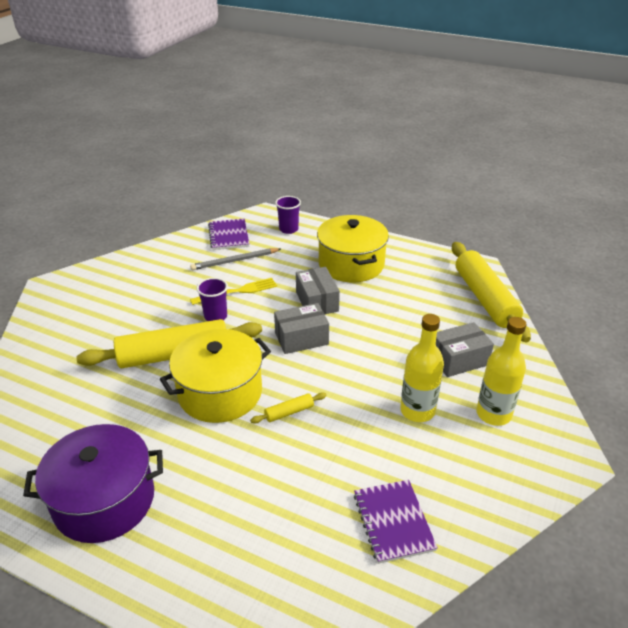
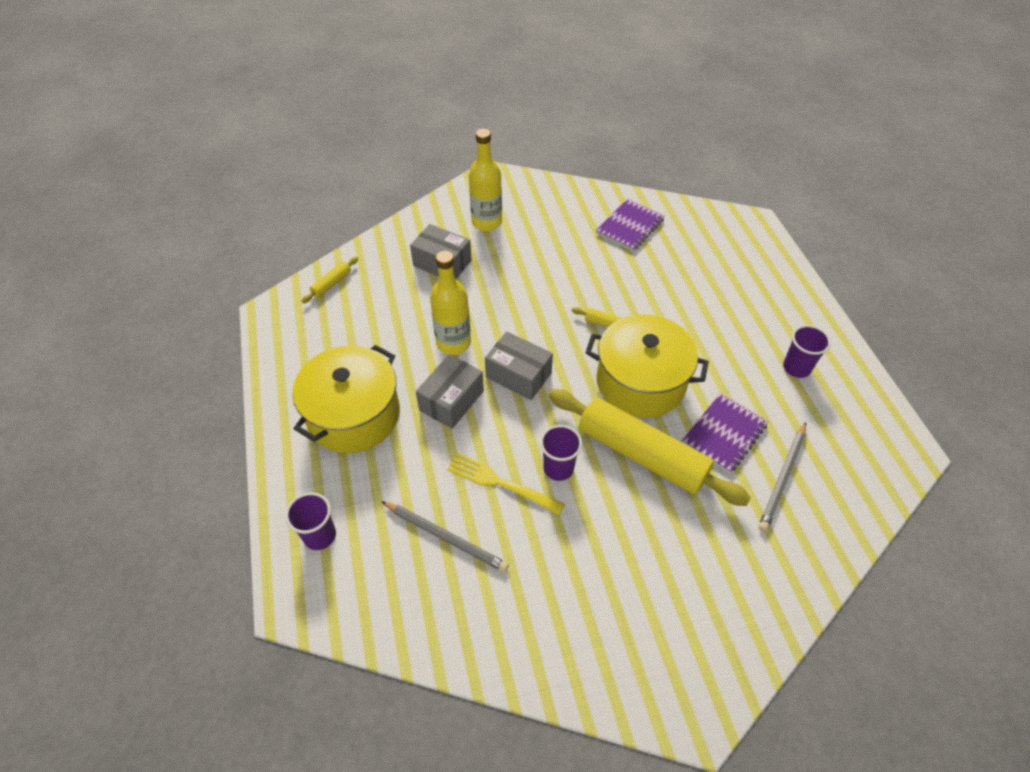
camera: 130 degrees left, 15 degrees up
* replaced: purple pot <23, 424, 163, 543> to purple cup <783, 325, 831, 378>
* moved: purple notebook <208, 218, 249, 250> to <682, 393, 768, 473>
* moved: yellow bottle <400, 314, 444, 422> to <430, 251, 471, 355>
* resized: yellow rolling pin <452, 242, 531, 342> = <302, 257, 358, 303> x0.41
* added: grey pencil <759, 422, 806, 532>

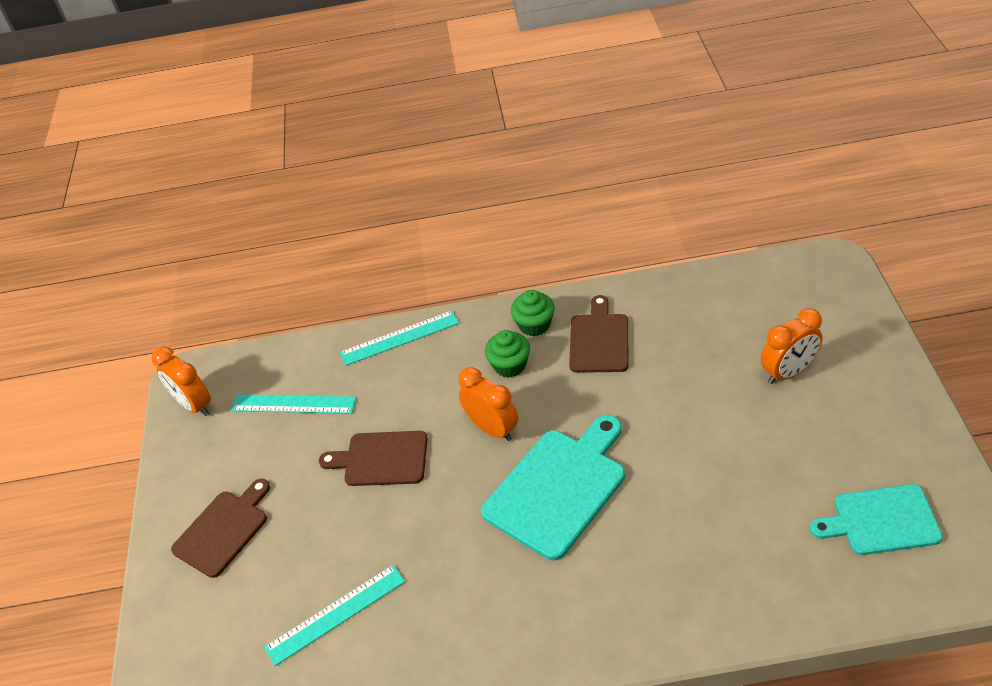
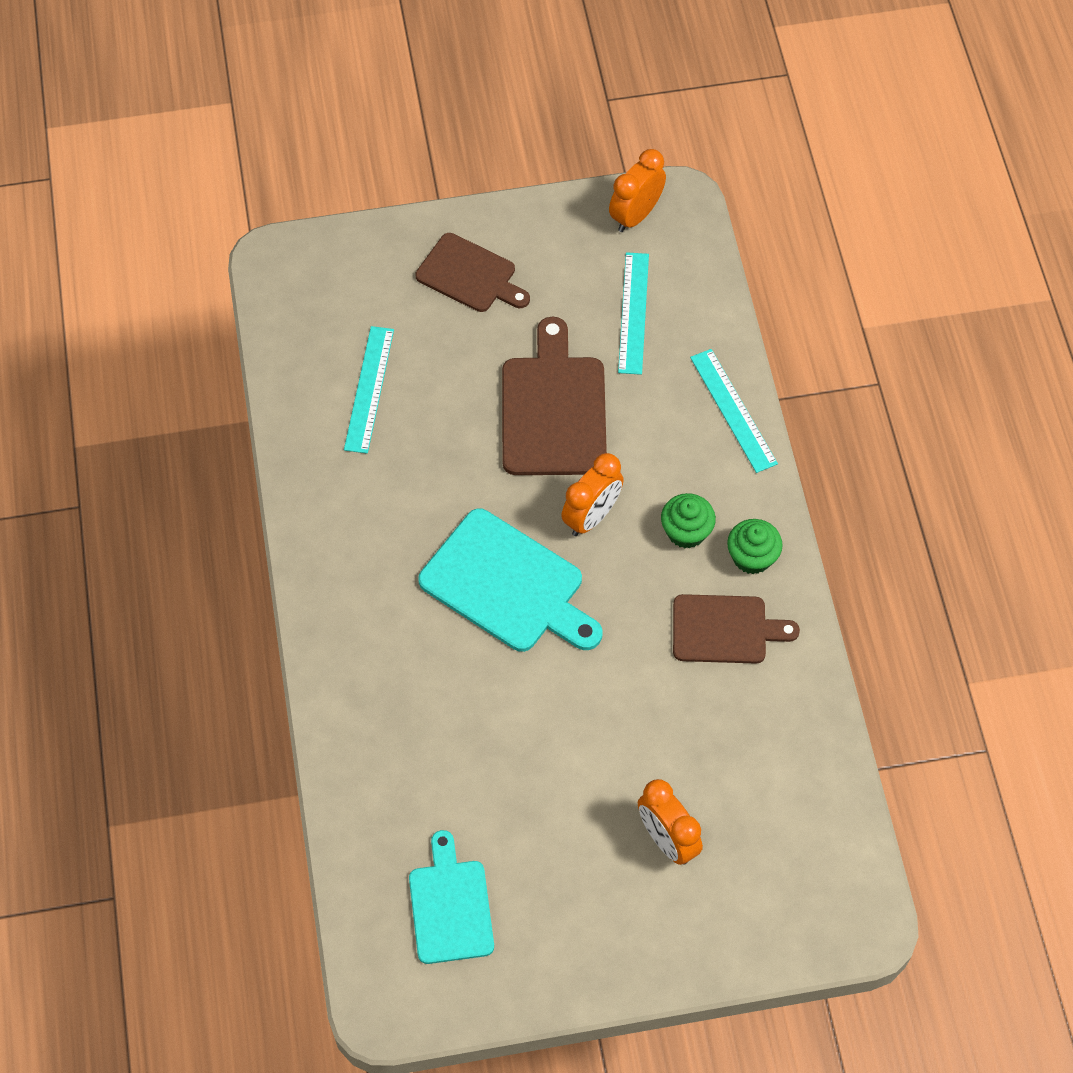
camera: 80 degrees right, 15 degrees up
* turned: turquoise ruler <264, 565, 405, 666> = <344, 326, 394, 454> 45 degrees clockwise
* resized: brown cutting board <319, 431, 428, 486> = <502, 317, 607, 475> x1.52

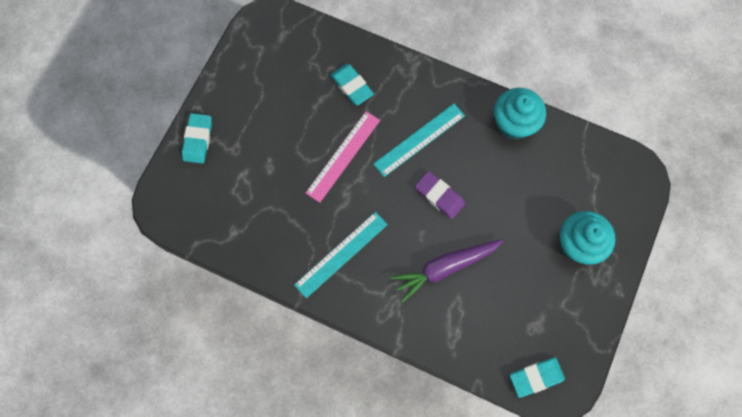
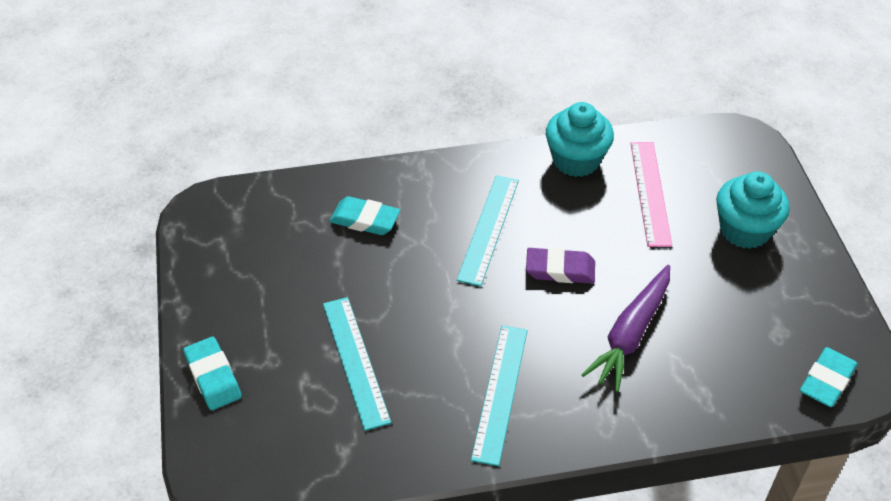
camera: 35 degrees left, 25 degrees down
* moved: pink ruler <305, 111, 380, 203> to <631, 142, 672, 247>
* added: turquoise ruler <323, 297, 391, 431>

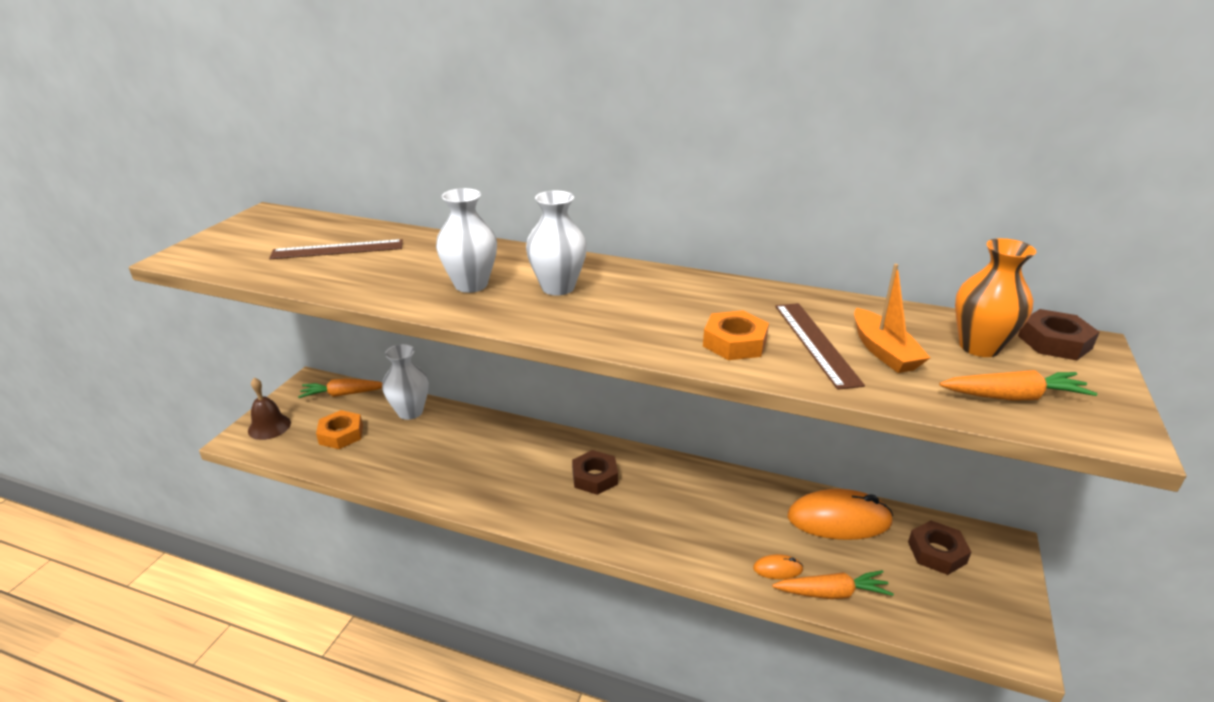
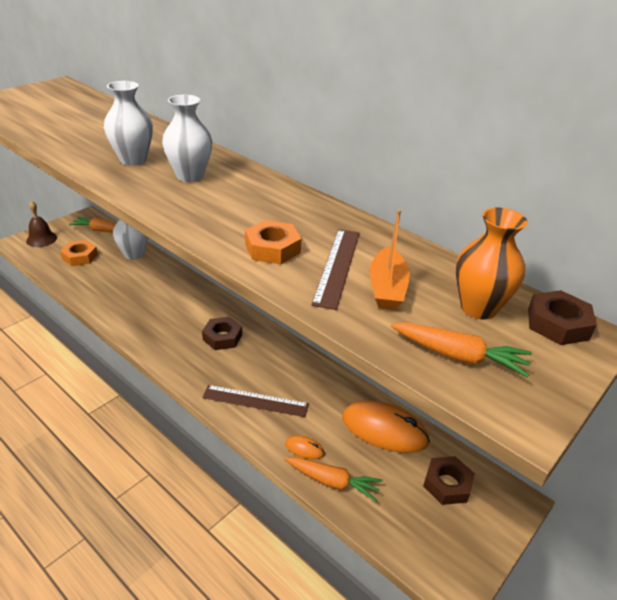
camera: 20 degrees right, 5 degrees up
* moved: brown ruler <269, 239, 403, 259> to <202, 385, 309, 417>

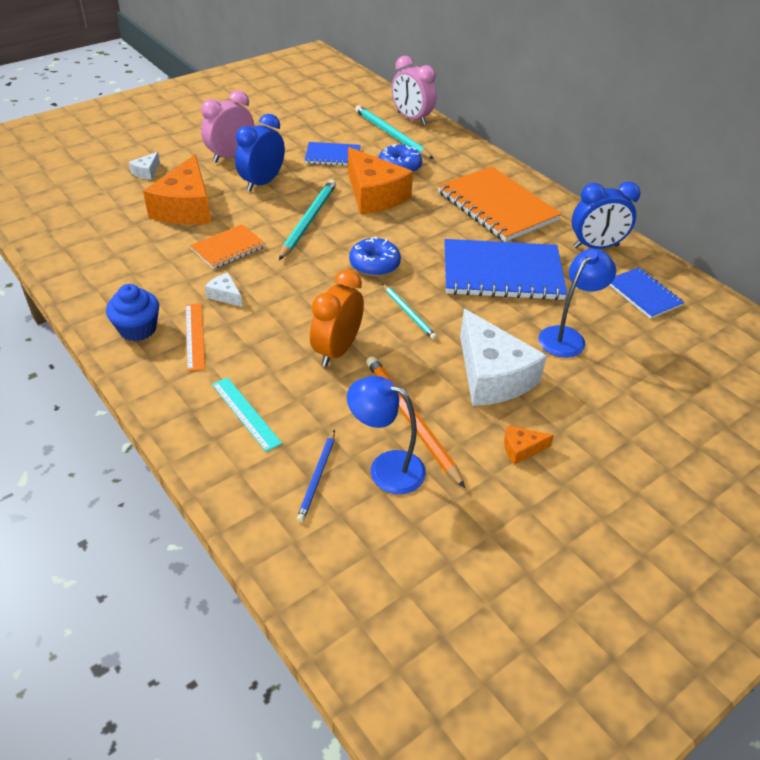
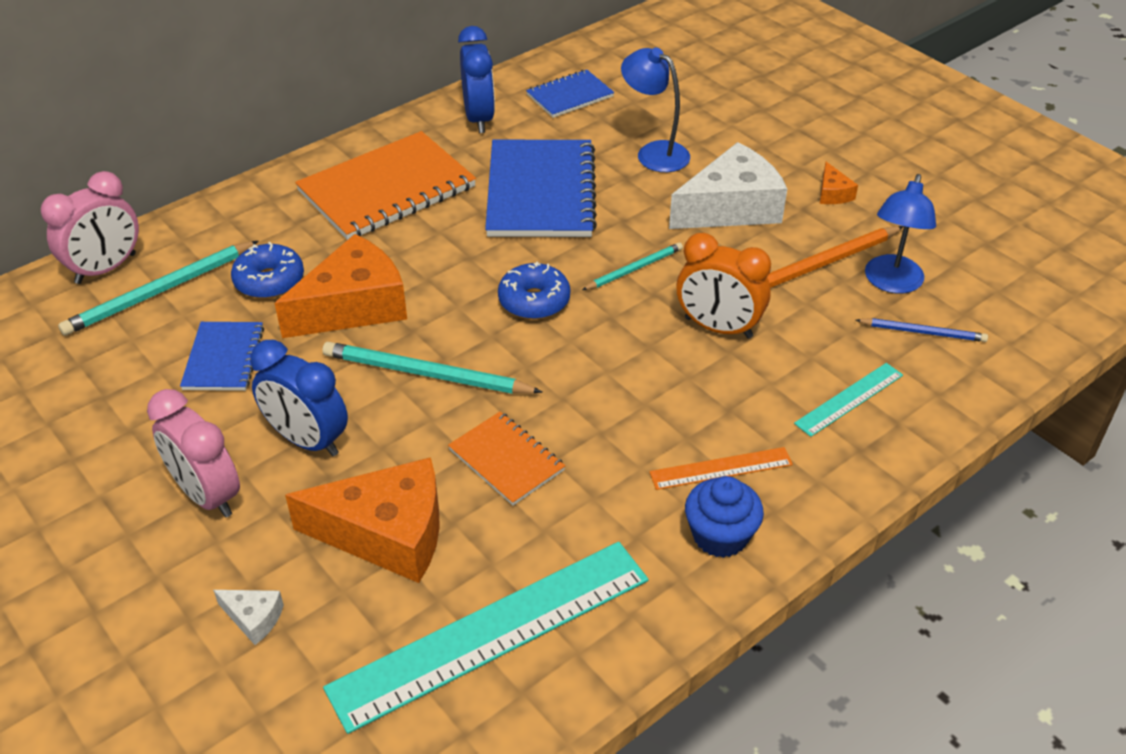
camera: 90 degrees left, 0 degrees up
* removed: white cheese <205, 273, 242, 307>
* added: turquoise ruler <323, 542, 649, 734>

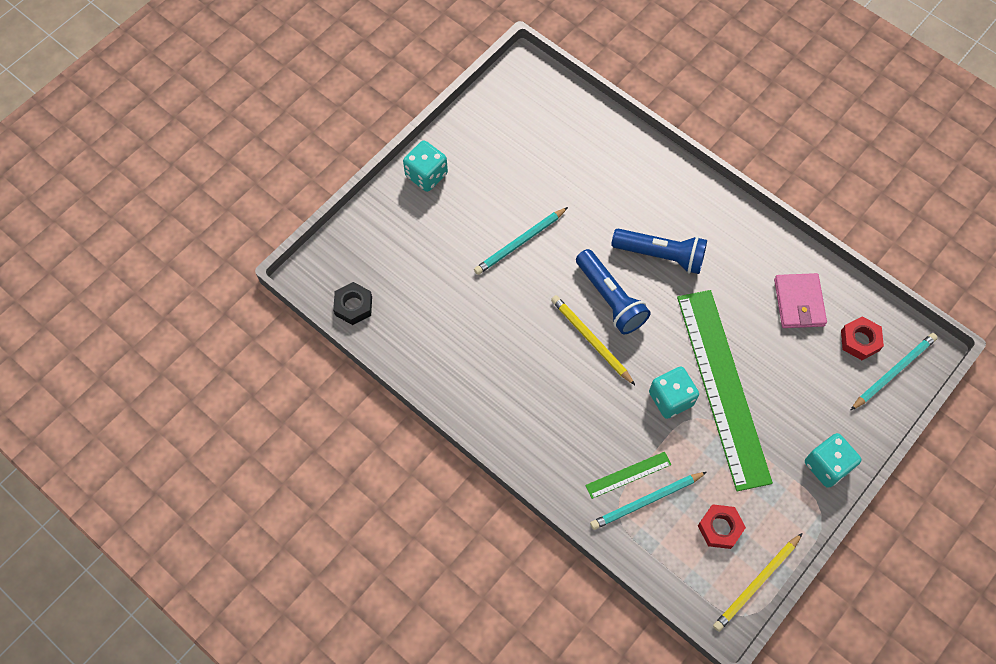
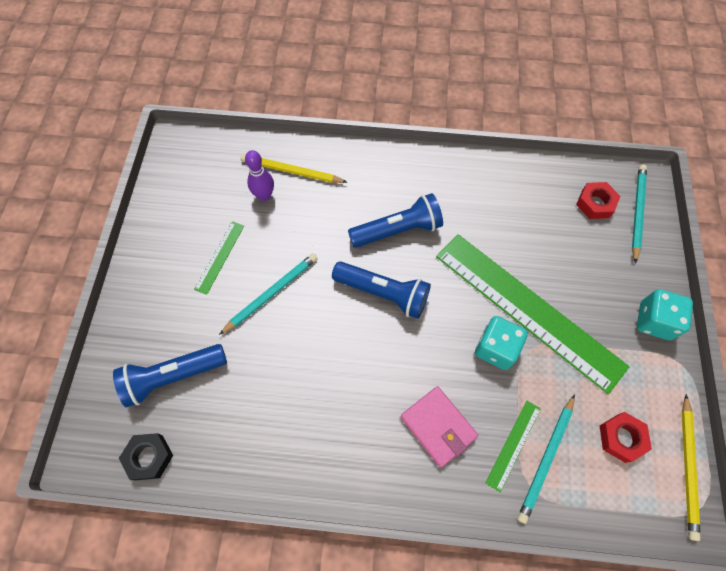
camera: 35 degrees left, 0 degrees up
* removed: turquoise dice <403, 141, 448, 192>
* turned: turquoise pencil <474, 207, 568, 275> = <219, 253, 318, 335> 150 degrees counterclockwise
* moved: yellow pencil <551, 295, 635, 385> to <240, 154, 348, 183>
* moved: pink wallet <774, 273, 827, 328> to <401, 386, 478, 467>
* added: blue flashlight <113, 344, 227, 407>
* added: green ruler <194, 221, 244, 295>
* added: purple bowling pin <245, 150, 274, 201>

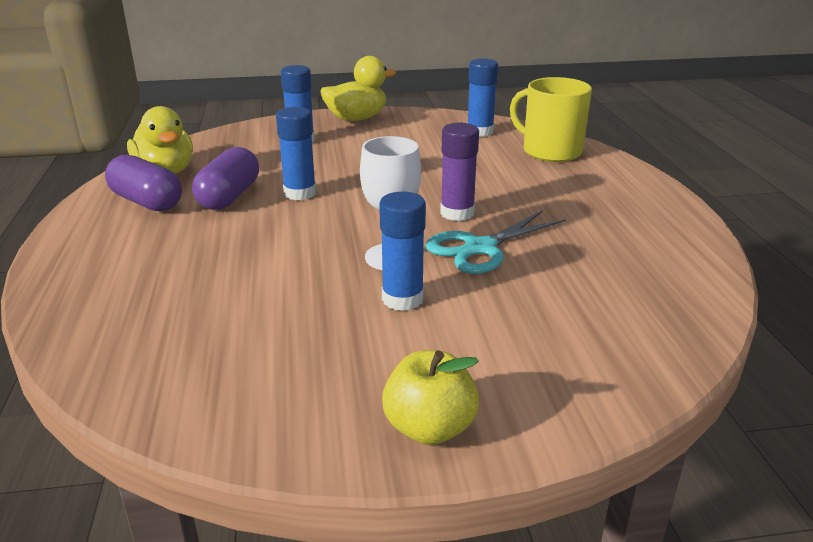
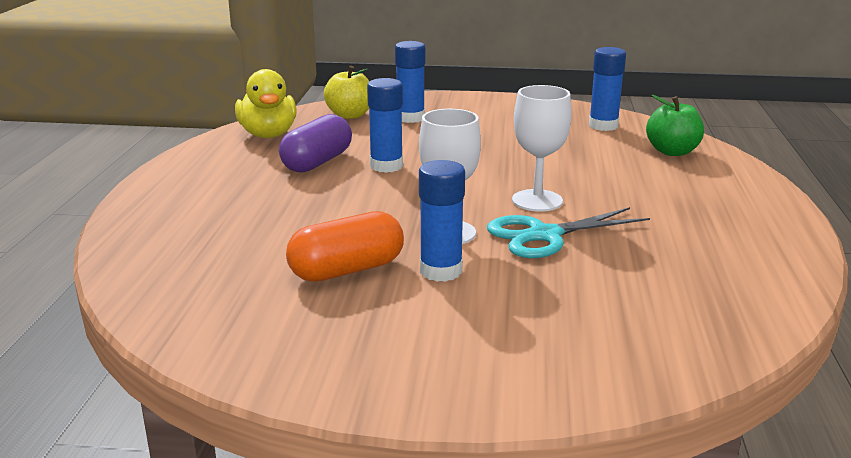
camera: 15 degrees right, 5 degrees down
* removed: purple capsule <105, 155, 182, 211>
* removed: yellow duck <320, 56, 396, 121>
* moved: yellow apple <382, 350, 479, 445> to <324, 66, 369, 119>
* replaced: purple glue stick <440, 123, 479, 221> to white goblet <512, 85, 572, 211>
* replaced: yellow mug <510, 77, 592, 162> to green apple <646, 95, 704, 156>
* added: orange capsule <286, 211, 404, 282>

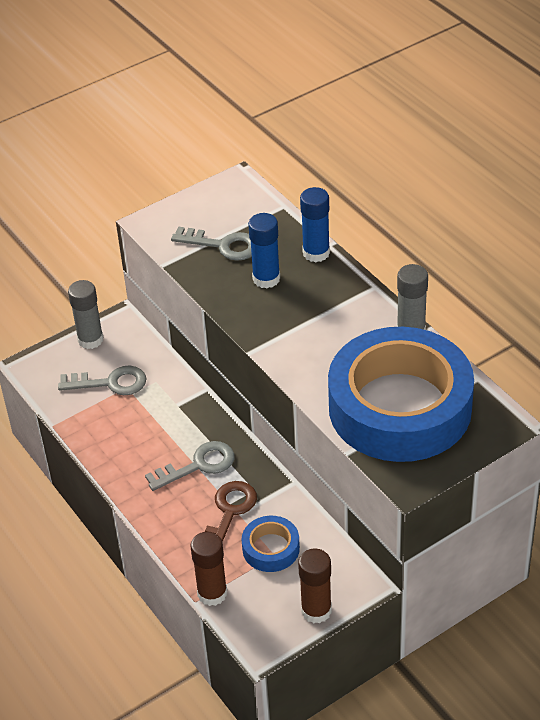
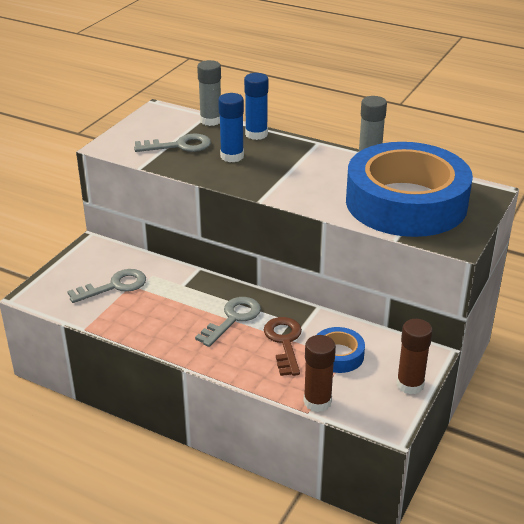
camera: 30 degrees left, 10 degrees down
* moved: grey glue stick <68, 280, 104, 349> to <197, 60, 221, 126>

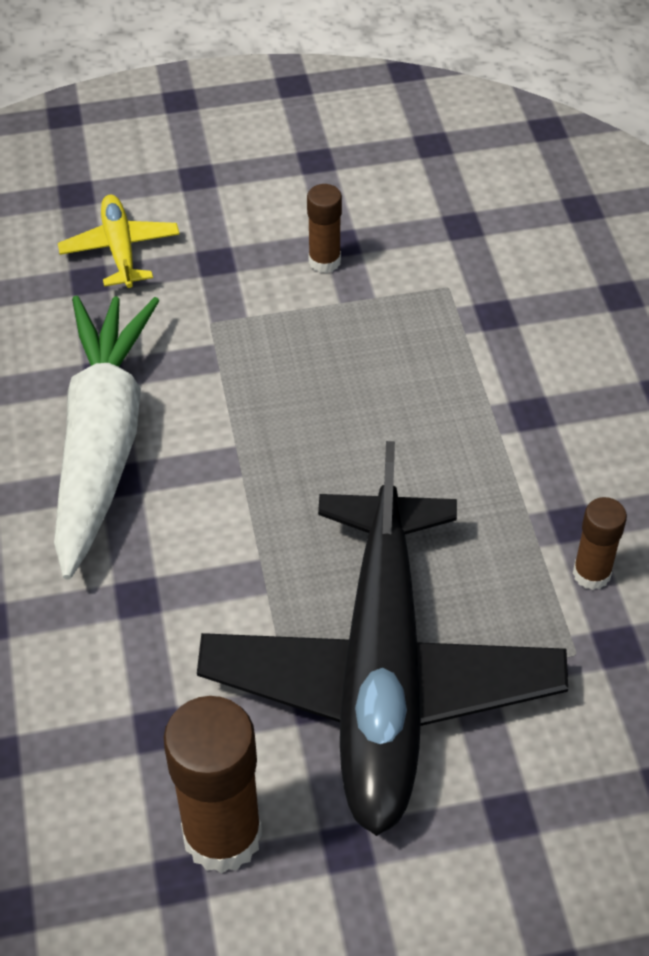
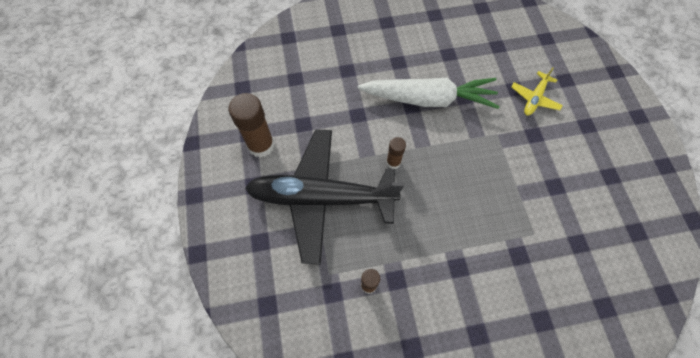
camera: 90 degrees right, 15 degrees up
* turned: yellow plane <58, 195, 180, 288> = <511, 67, 563, 116> 135 degrees clockwise
* moved: brown glue stick <307, 184, 342, 273> to <386, 137, 406, 169>

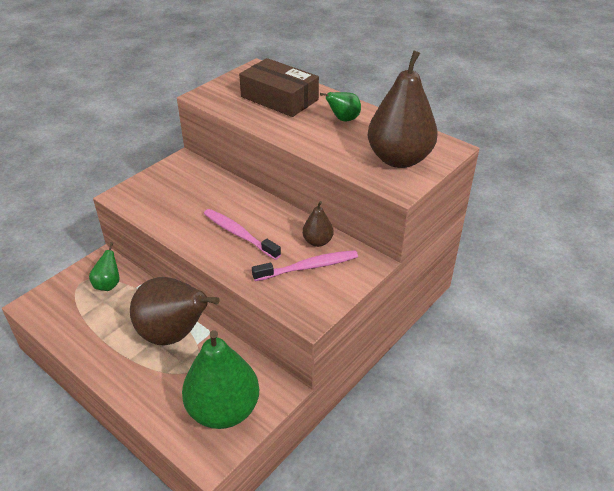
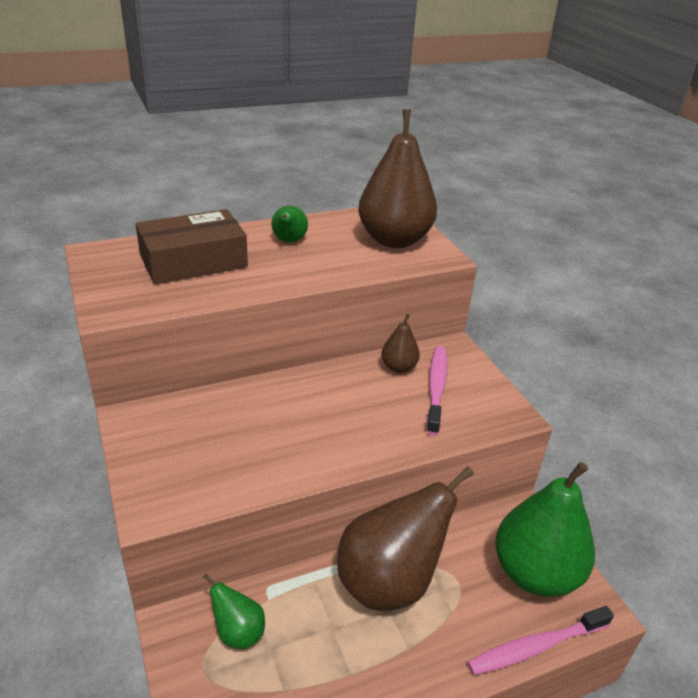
camera: 65 degrees left, 5 degrees down
* moved: pink toothbrush <204, 209, 281, 260> to <467, 606, 614, 675>

